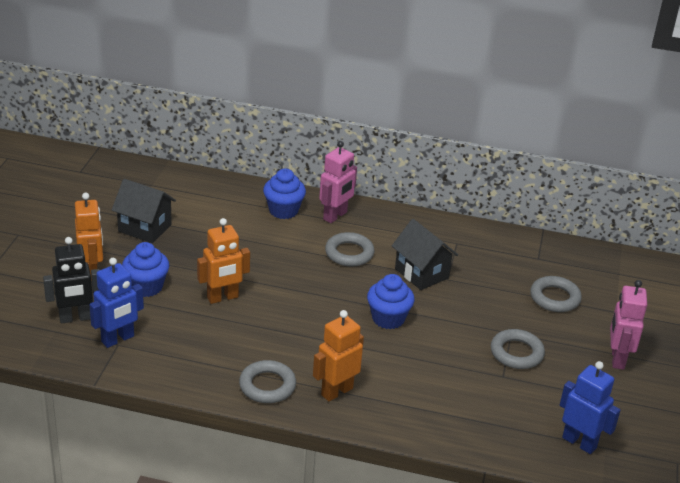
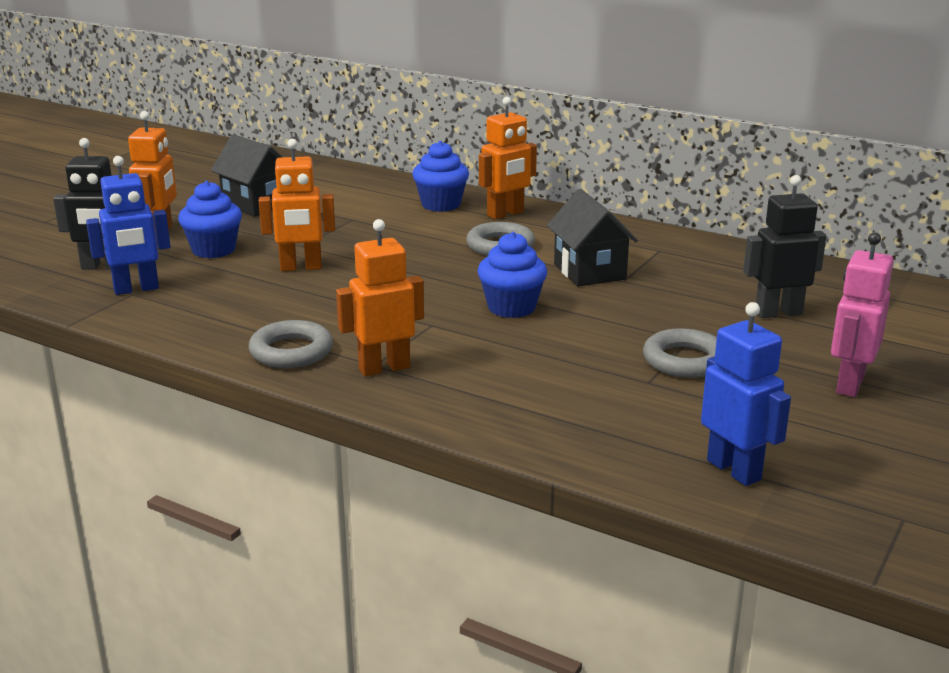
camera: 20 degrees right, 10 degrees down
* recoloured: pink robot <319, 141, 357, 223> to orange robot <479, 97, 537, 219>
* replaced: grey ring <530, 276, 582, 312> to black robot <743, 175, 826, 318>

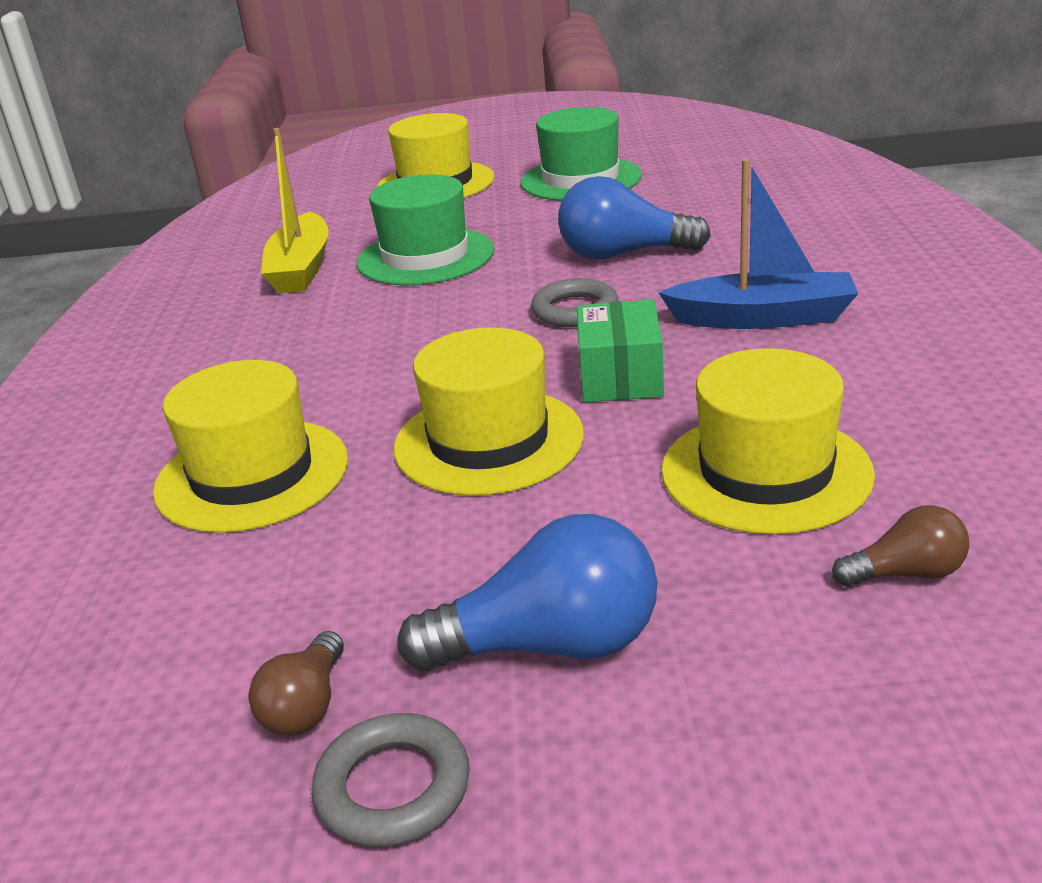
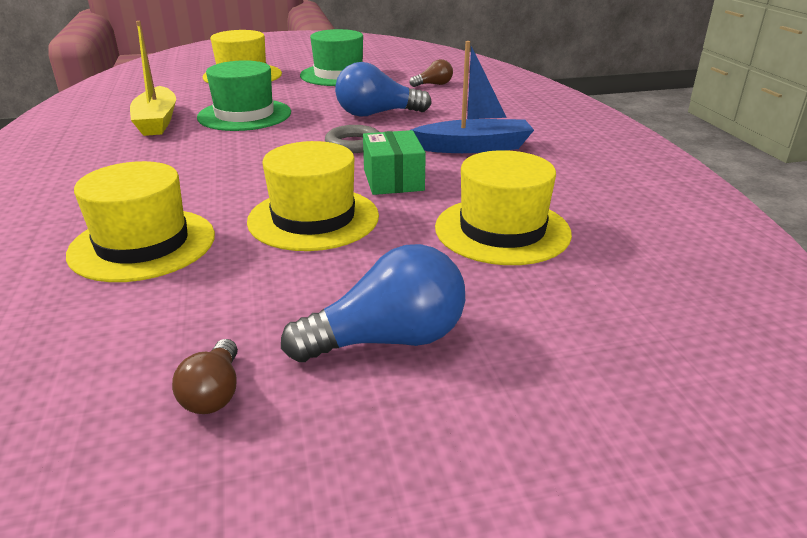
camera: 15 degrees left, 0 degrees up
* removed: grey ring <312, 713, 470, 847>
* moved: brown light bulb <832, 505, 969, 587> to <409, 59, 453, 87>

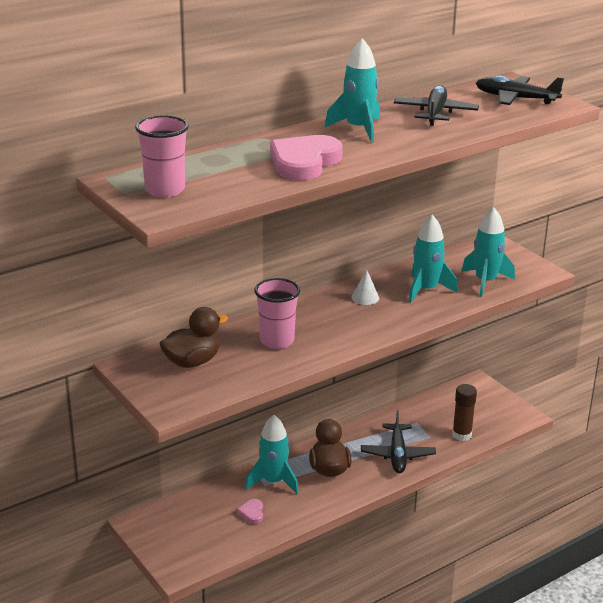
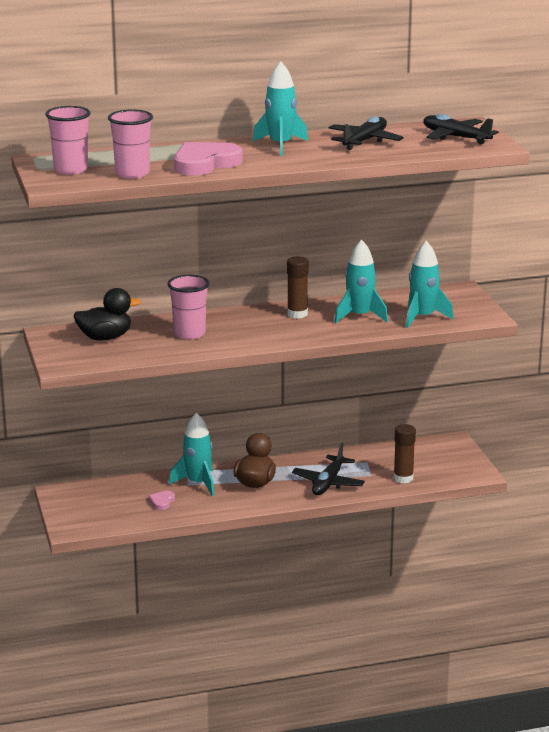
camera: 20 degrees right, 5 degrees down
* recoloured: brown duck <159, 307, 228, 368> to black duck <73, 288, 141, 340>
* replaced: white cone <351, 270, 379, 305> to brown glue stick <287, 256, 309, 319>
* added: pink cup <108, 109, 153, 179>

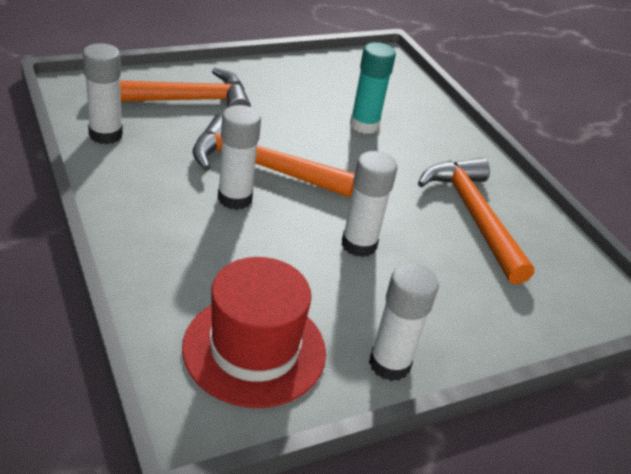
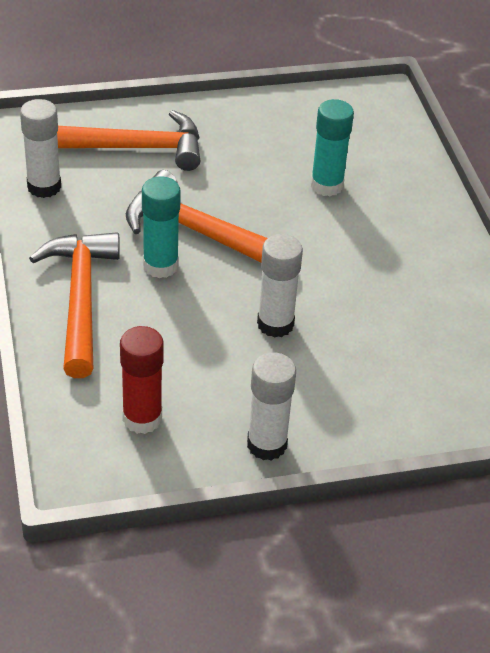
camera: 15 degrees right, 5 degrees up
* replaced: red hat <182, 257, 326, 408> to red glue stick <120, 326, 164, 434>
* recoloured: white glue stick <218, 105, 261, 210> to turquoise glue stick <142, 176, 181, 278>
* moved: orange hammer <418, 158, 534, 284> to <29, 232, 120, 378>

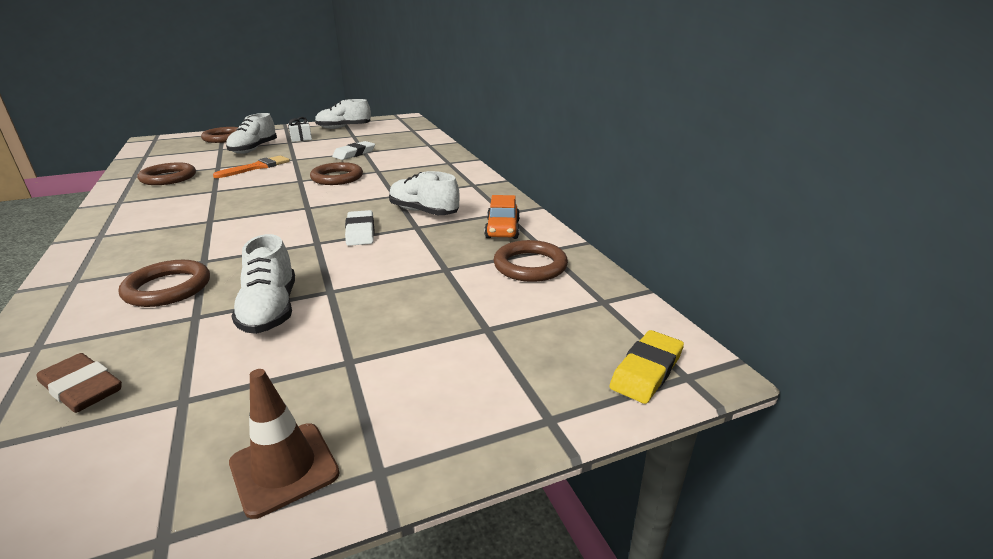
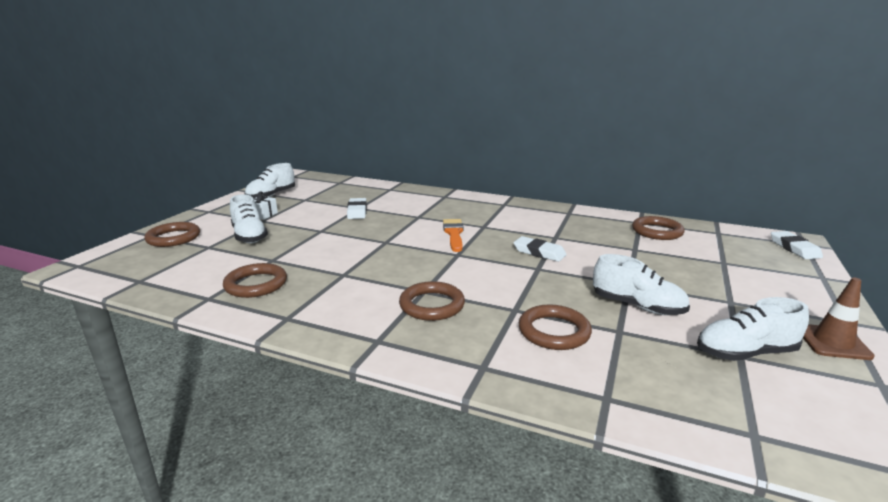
camera: 45 degrees left, 5 degrees down
* removed: brown eraser <36, 353, 122, 413>
* moved: orange brush <213, 155, 290, 178> to <443, 219, 464, 252>
* moved: brown ring <310, 162, 363, 185> to <399, 281, 465, 321>
* moved: white shoe <389, 171, 459, 215> to <697, 297, 809, 361>
* removed: orange car <484, 195, 520, 239>
* recoloured: yellow eraser <609, 330, 684, 404> to white eraser <771, 231, 823, 259>

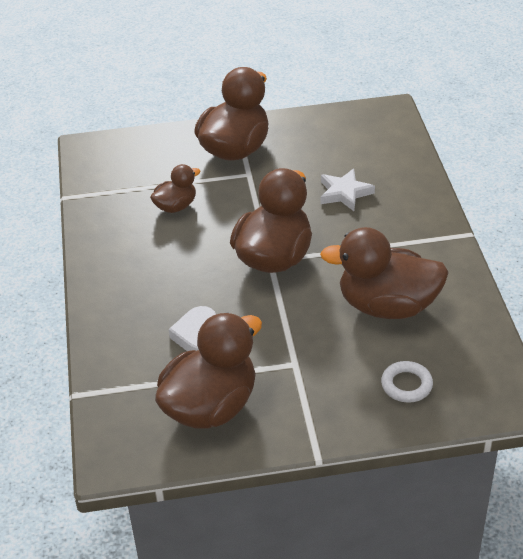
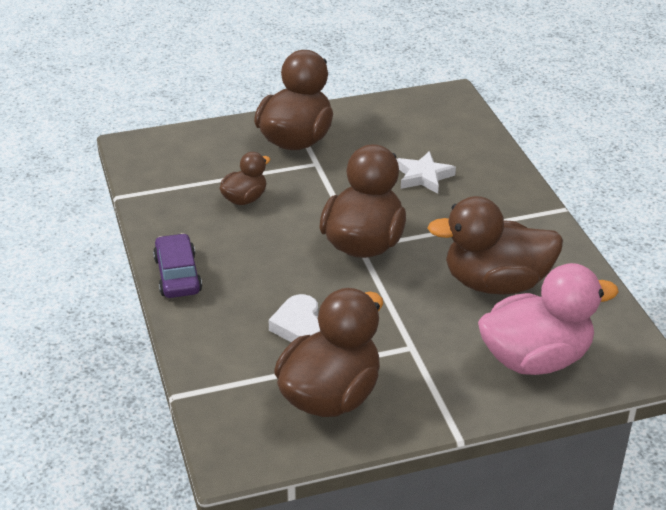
camera: 10 degrees left, 5 degrees down
* replaced: white ring <381, 361, 433, 403> to pink duck <478, 263, 619, 375>
* added: purple car <153, 233, 202, 298>

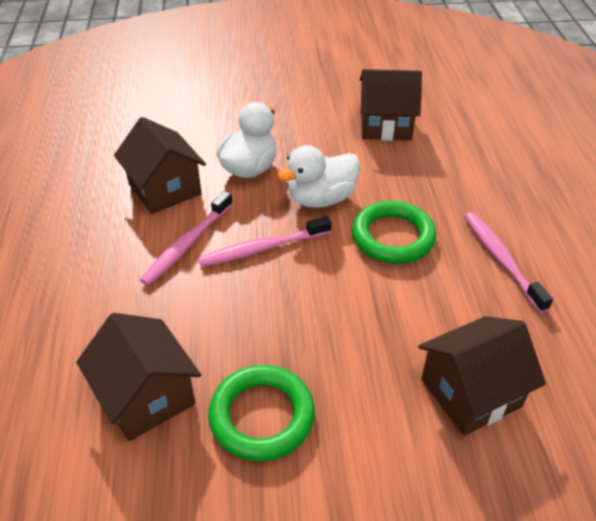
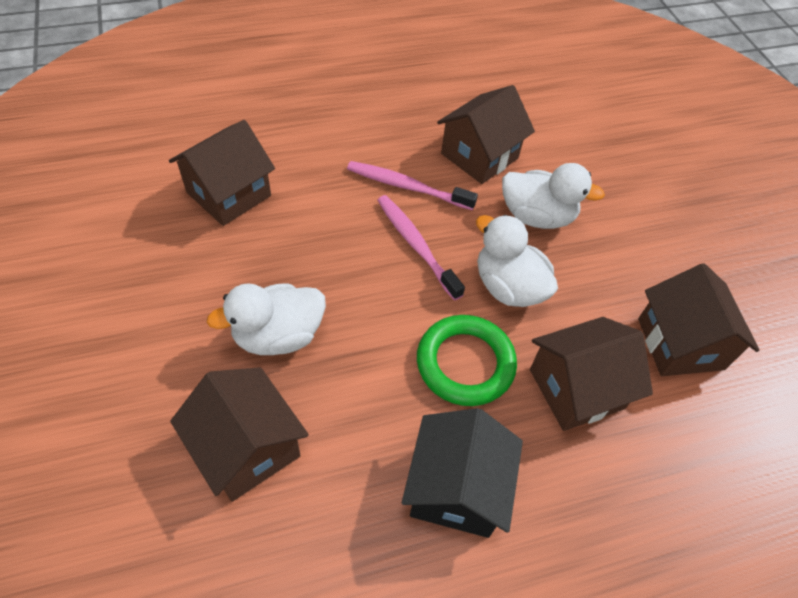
camera: 75 degrees right, 10 degrees up
* removed: green ring <208, 365, 315, 461>
* replaced: pink toothbrush <465, 212, 553, 313> to black house <402, 408, 523, 538>
* added: white duck <207, 283, 326, 355>
* added: brown house <530, 317, 653, 431>

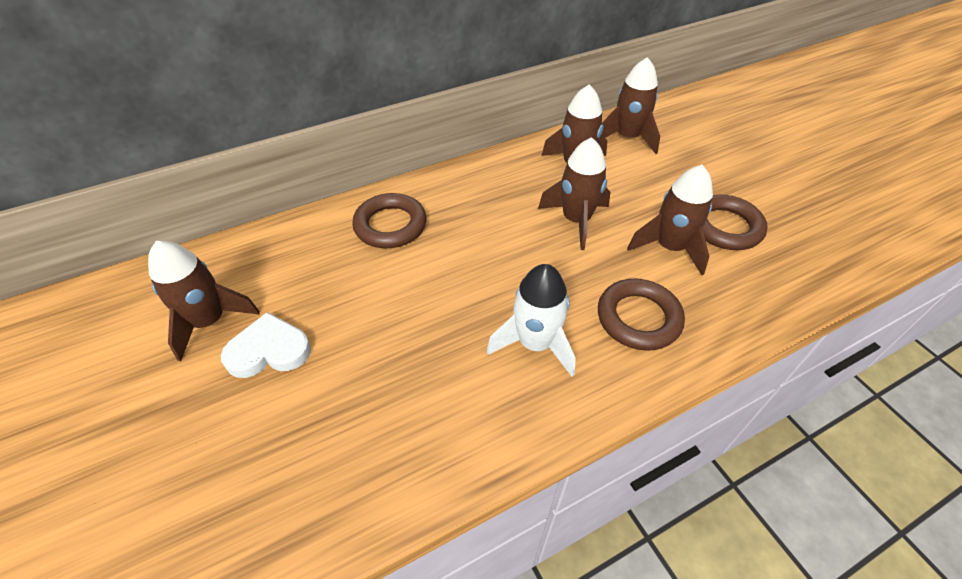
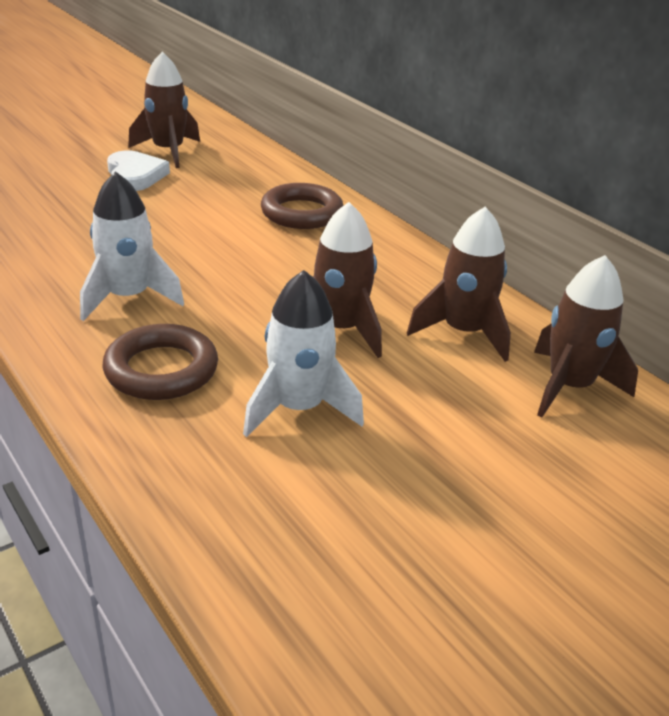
camera: 80 degrees right, 15 degrees down
* recoloured: brown rocket <627, 165, 713, 275> to white rocket <243, 270, 364, 437>
* removed: brown ring <702, 195, 768, 250>

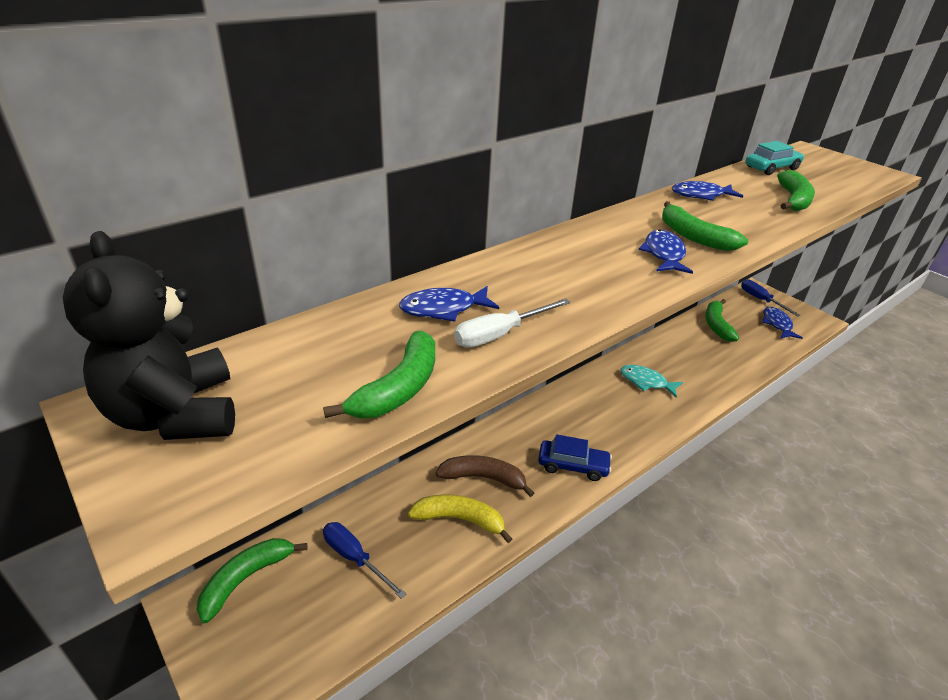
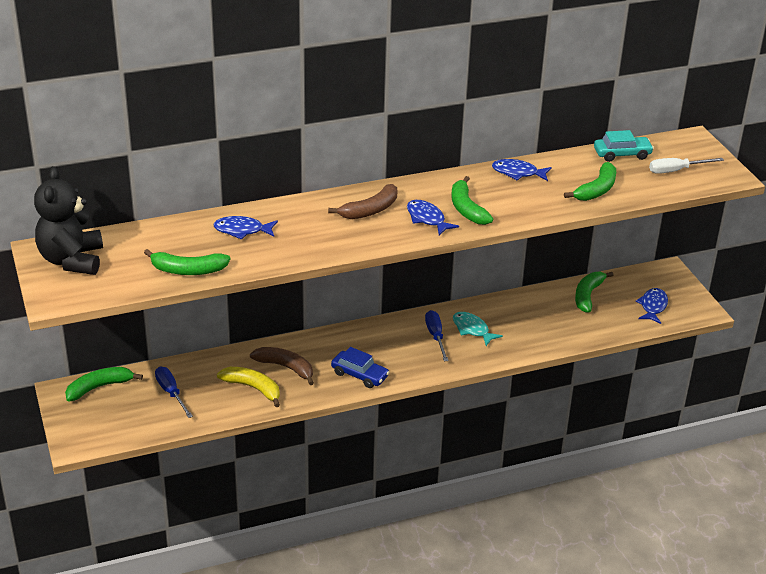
camera: 20 degrees right, 0 degrees up
* turned: green banana <323, 331, 435, 419> = <144, 249, 230, 275> 45 degrees clockwise
* moved: white screwdriver <454, 298, 571, 348> to <649, 158, 724, 174>
* turned: blue fish <638, 229, 693, 274> = <407, 200, 459, 235> 60 degrees counterclockwise
* moved: blue screwdriver <741, 279, 800, 317> to <425, 310, 449, 361>
* added: brown banana <328, 184, 397, 219>

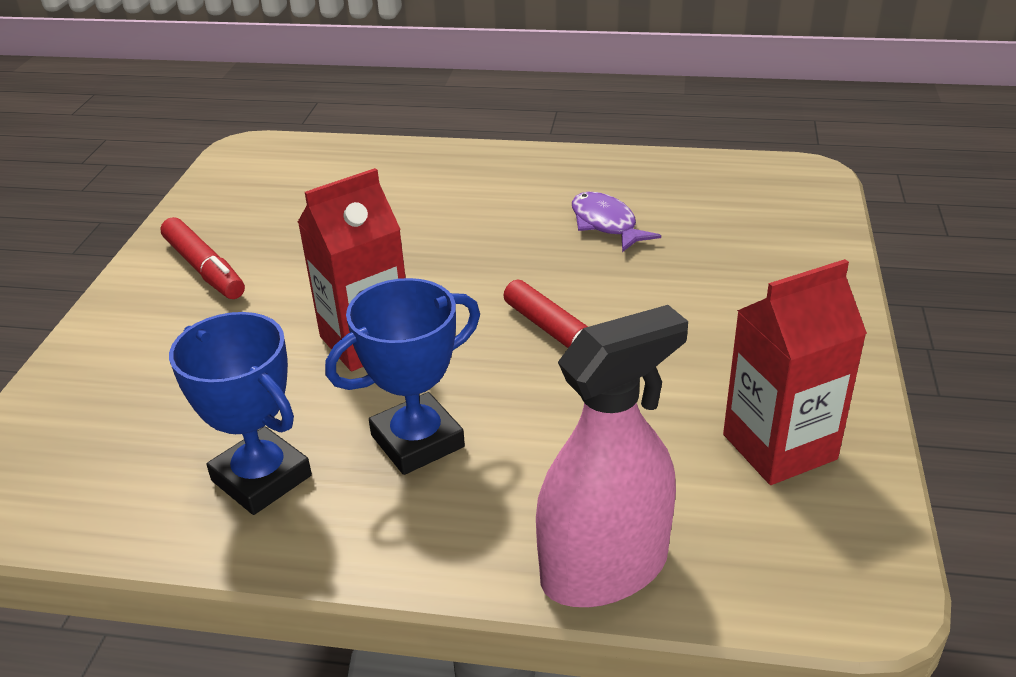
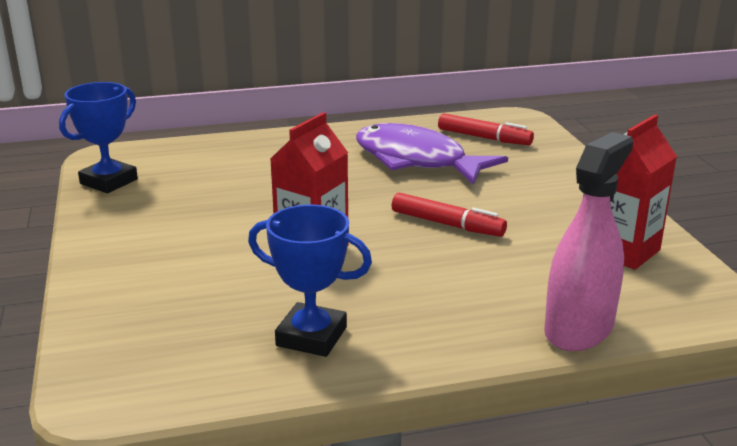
camera: 25 degrees left, 10 degrees down
* moved: red marker <161, 217, 245, 299> to <438, 113, 534, 145>
* moved: blue trophy <325, 278, 480, 475> to <59, 82, 138, 193>
* resized: purple fish <572, 192, 661, 252> = <356, 123, 508, 185> x2.01

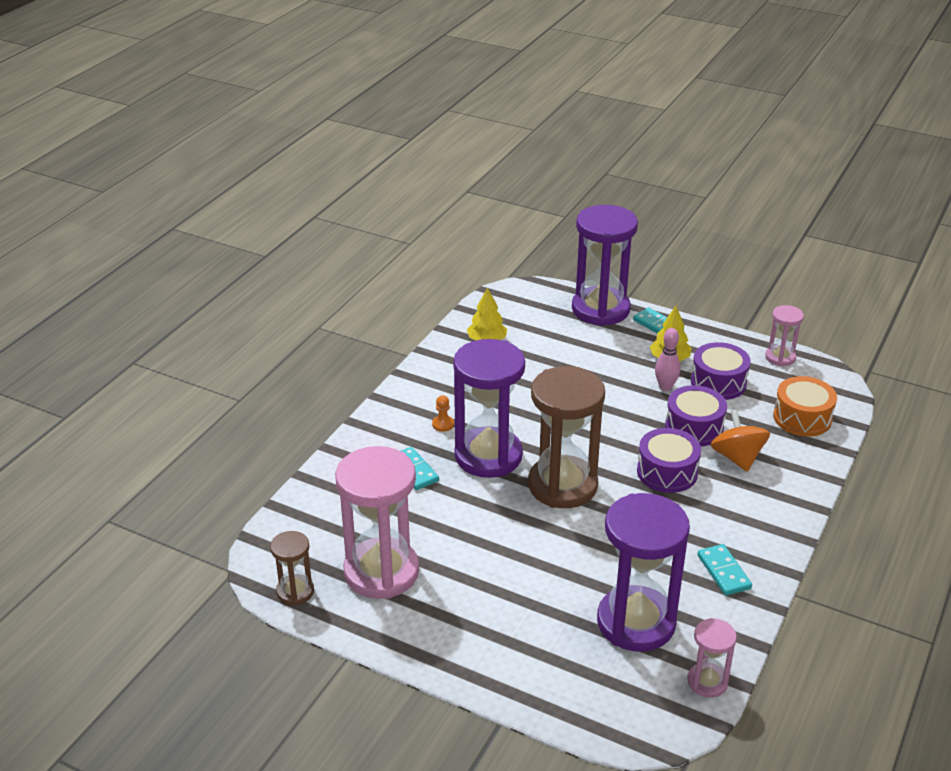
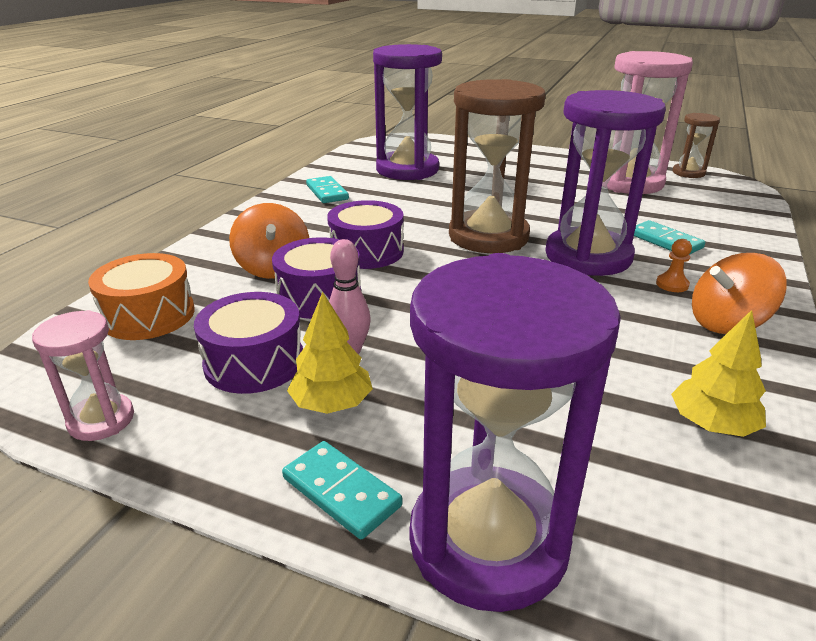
camera: 175 degrees right, 5 degrees down
* removed: pink hourglass <687, 618, 737, 698>
* added: orange spinning top <692, 253, 786, 334>

